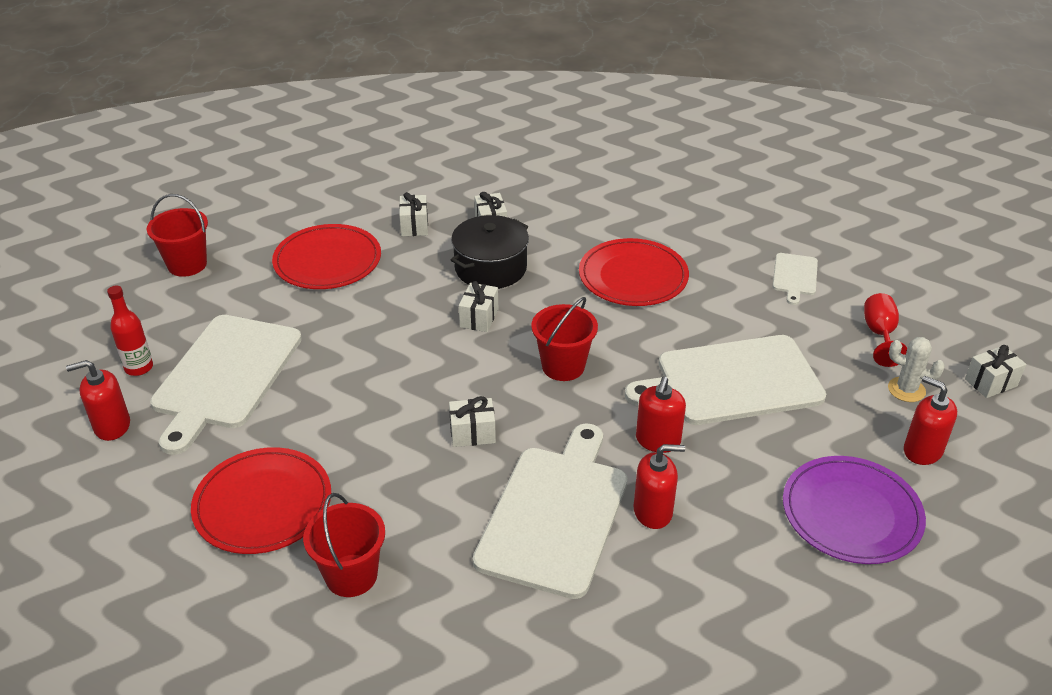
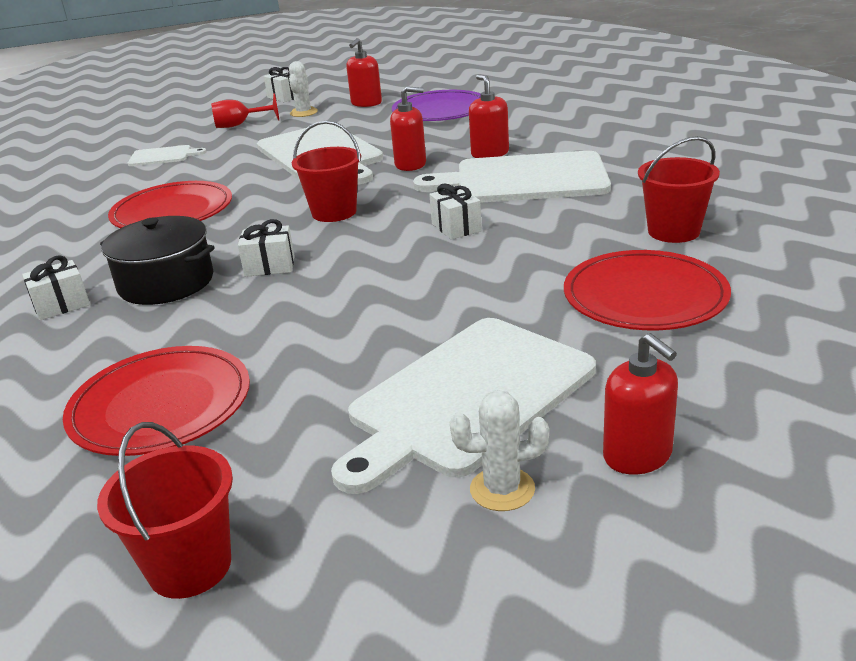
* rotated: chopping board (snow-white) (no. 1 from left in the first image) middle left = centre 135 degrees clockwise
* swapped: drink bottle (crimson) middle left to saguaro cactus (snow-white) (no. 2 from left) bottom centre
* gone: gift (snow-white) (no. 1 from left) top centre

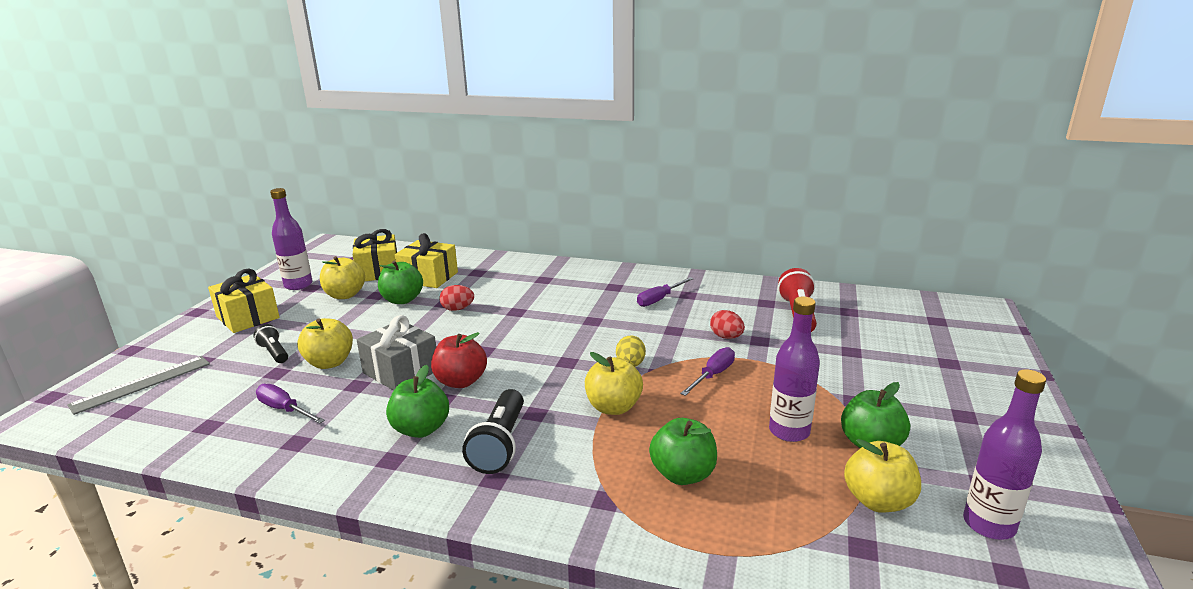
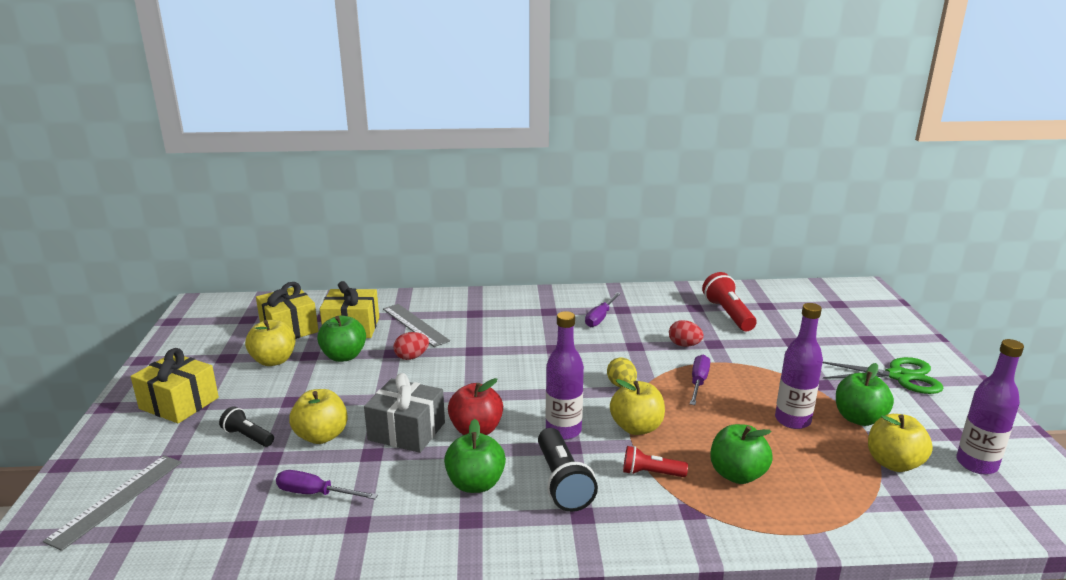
* new: straightedge (grey) (no. 2 from left) centre
* shifted: drink bottle (violet) (no. 1 from left) middle left to centre
* new: pocket torch (crimson) (no. 1 from left) bottom centre
* new: scissors (green) middle right

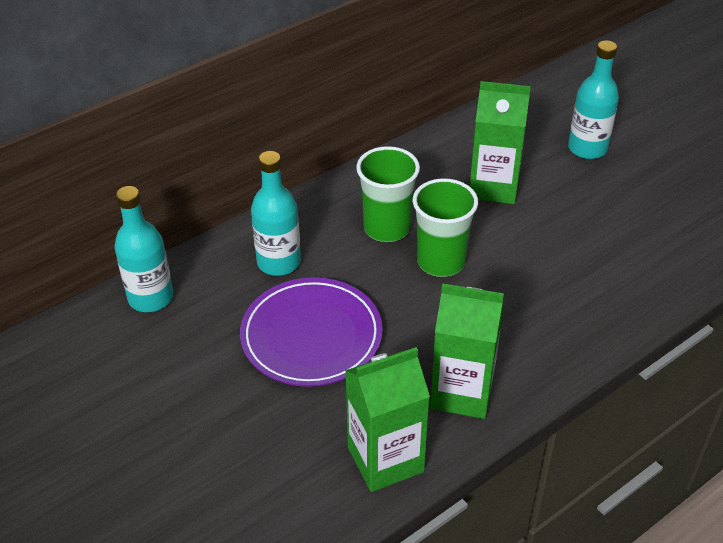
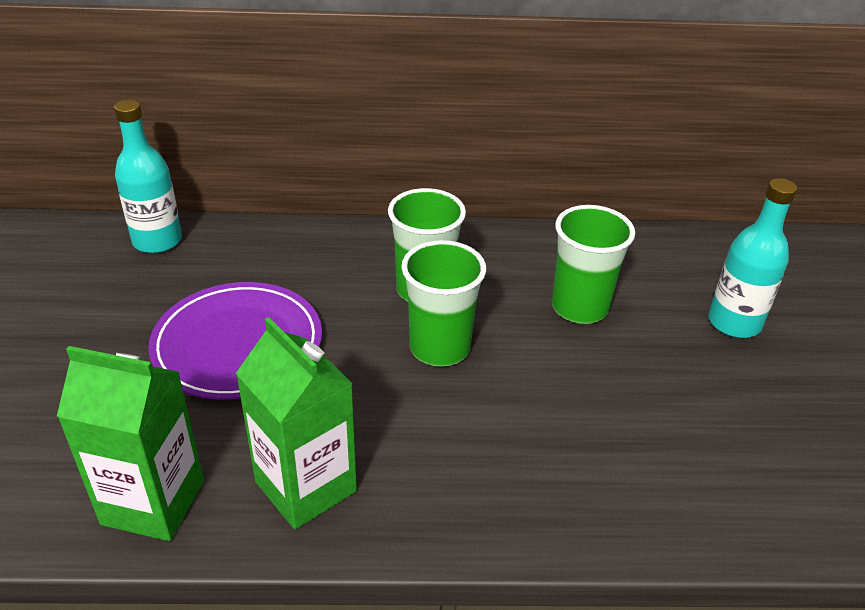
* swapped: carton (green) (no. 3 from left) top right to cup (green) (no. 3 from left) middle right
* gone: drink bottle (turquoise) (no. 2 from left) centre

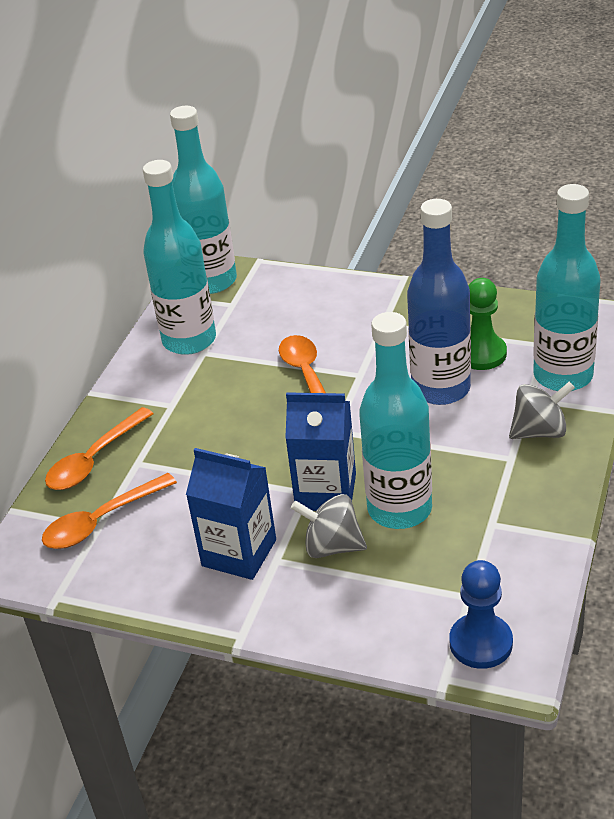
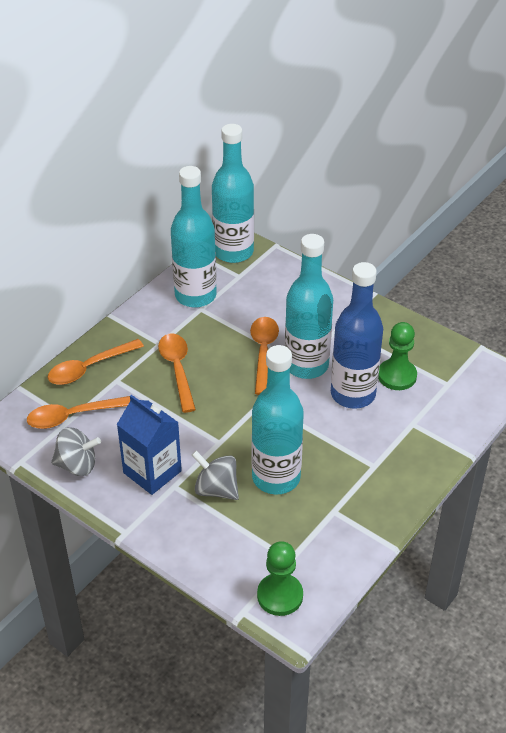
* shifted: toy top (grey) (no. 2 from left in the first image) middle right to toy top (grey) (no. 1 from left) middle left
* new: spoon (orange) (no. 3 from left) centre
* repainted: pawn (blue) bottom right to pawn (green) (no. 1 from left) bottom centre
* shifted: drink bottle (turquoise) (no. 4 from left) middle right to centre
* gone: carton (blue) (no. 2 from left) centre

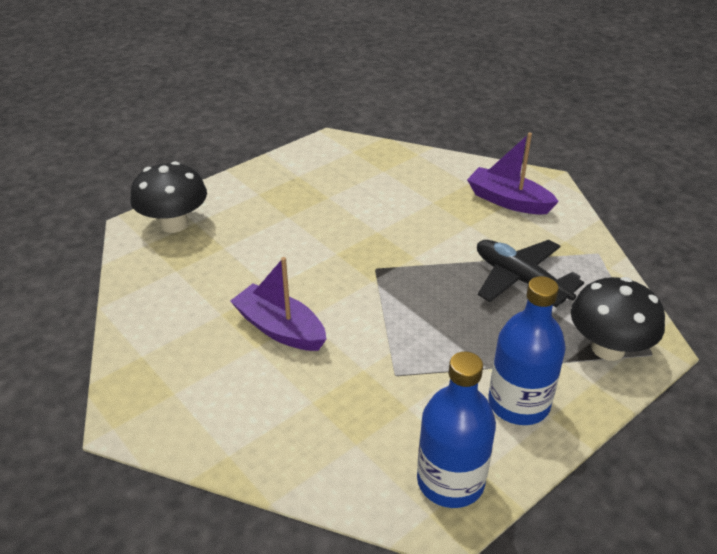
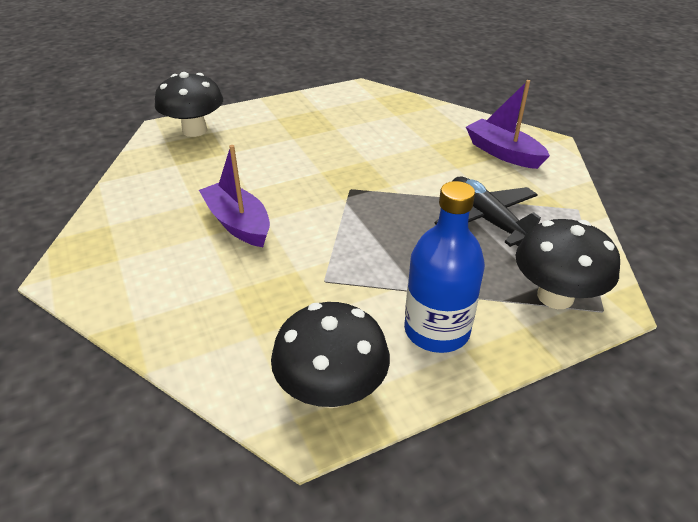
* swapped: drink bottle (blue) (no. 1 from left) bottom centre to mushroom (ebony) (no. 2 from left) bottom centre

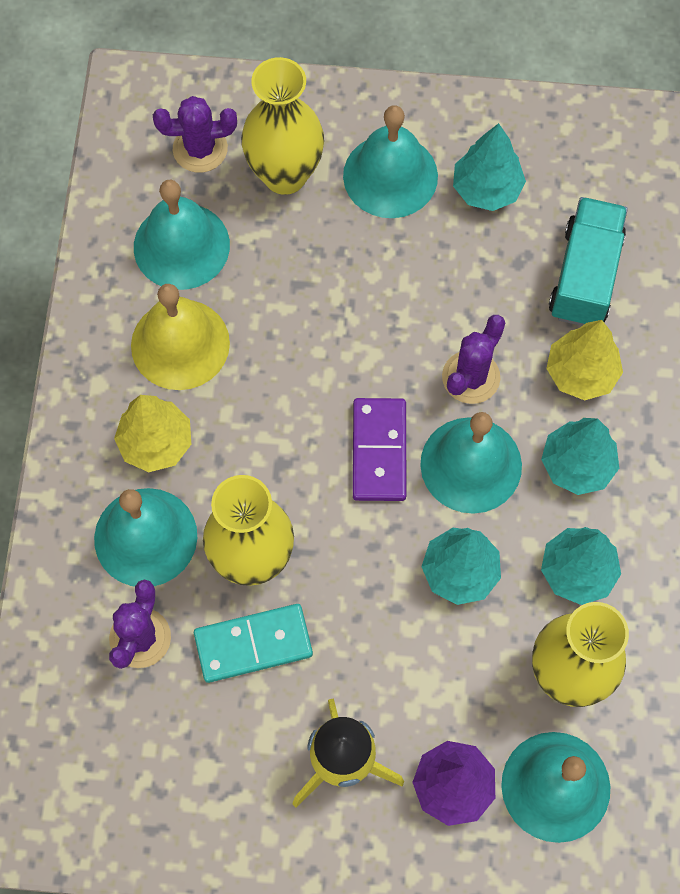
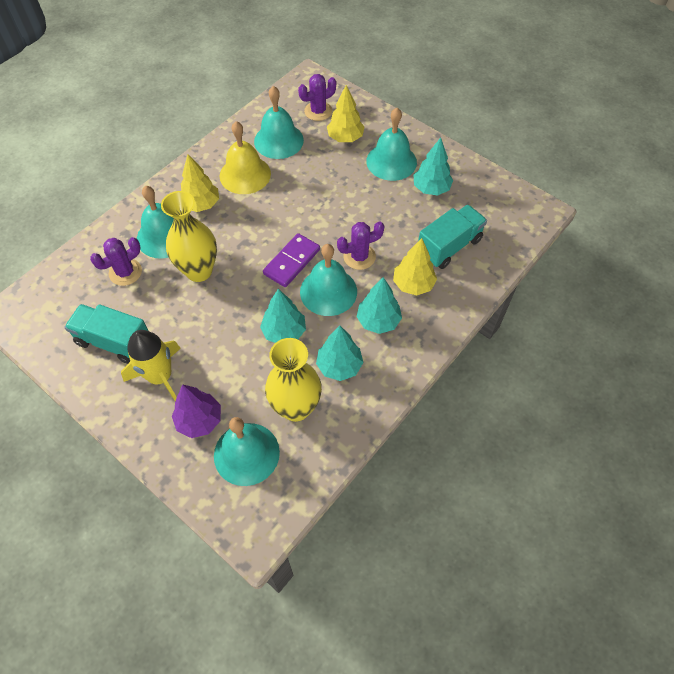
* new: truck (turquoise) (no. 1 from left) middle left
* rotated: saguaro cactus (violet) (no. 2 from left) top left = top centre 60 degrees counterclockwise
* swapped: vase (golden) (no. 2 from left) top centre to fir tree (golden) (no. 2 from left) top centre
* gone: domino piece (turquoise) bottom centre

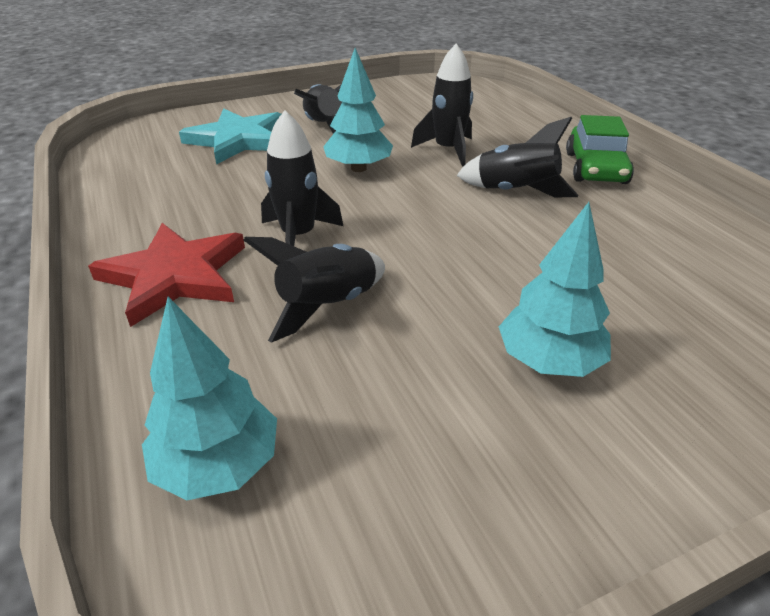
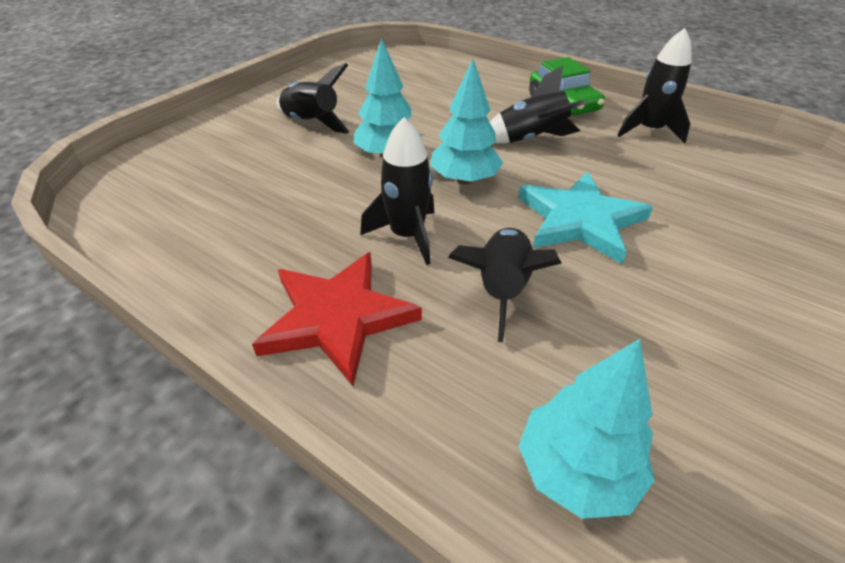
* shifted: fir tree (turquoise) (no. 3 from left in the first image) middle right to fir tree (turquoise) (no. 2 from left) top centre
* shifted: star shape (turquoise) top left to middle right
* shifted: spaceship (ebony) (no. 4 from left in the first image) top centre to spaceship (ebony) (no. 5 from left) top right

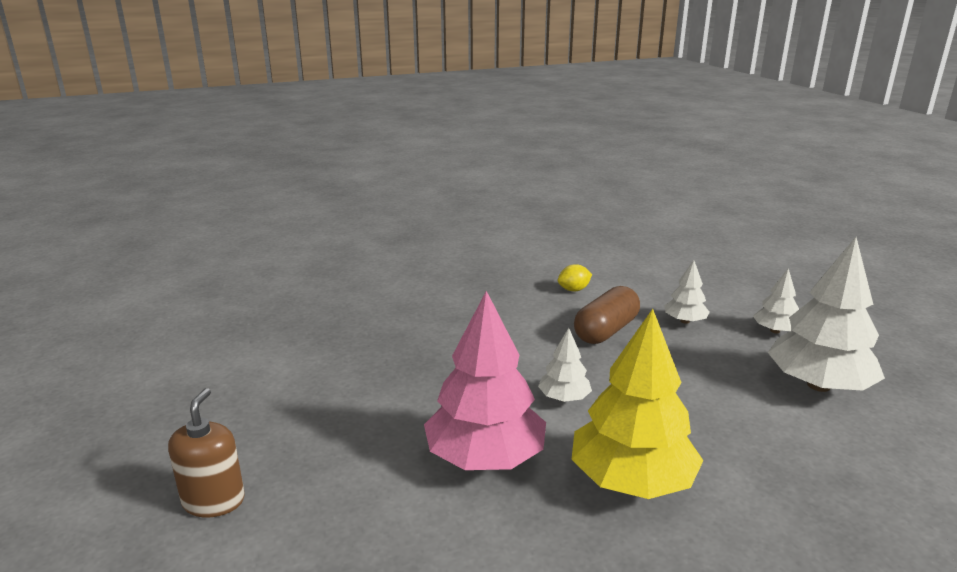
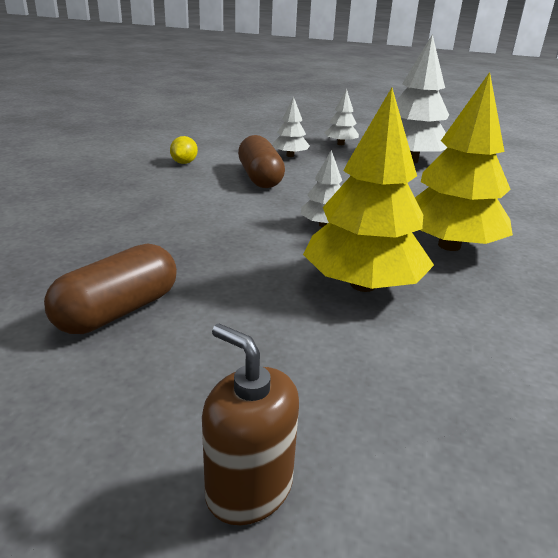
* new: pill (dark brown) (no. 1 from left) middle left
* repainted: fir tree (rose-pink) centre to fir tree (golden) (no. 1 from left) centre

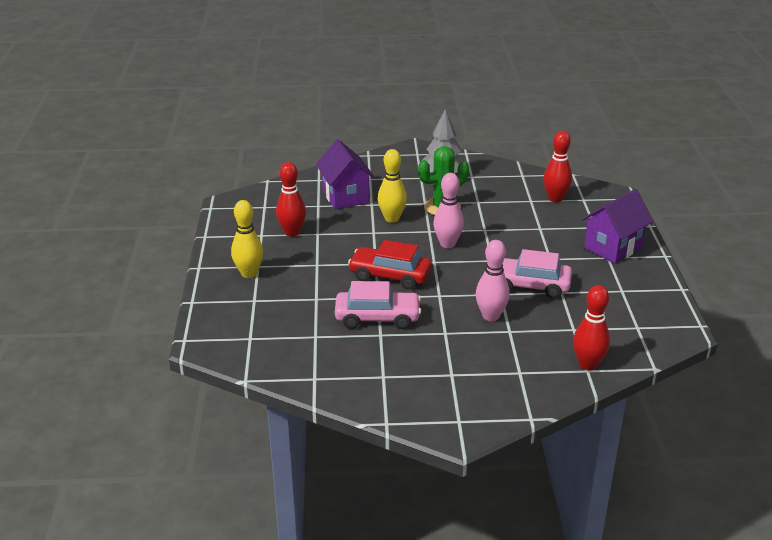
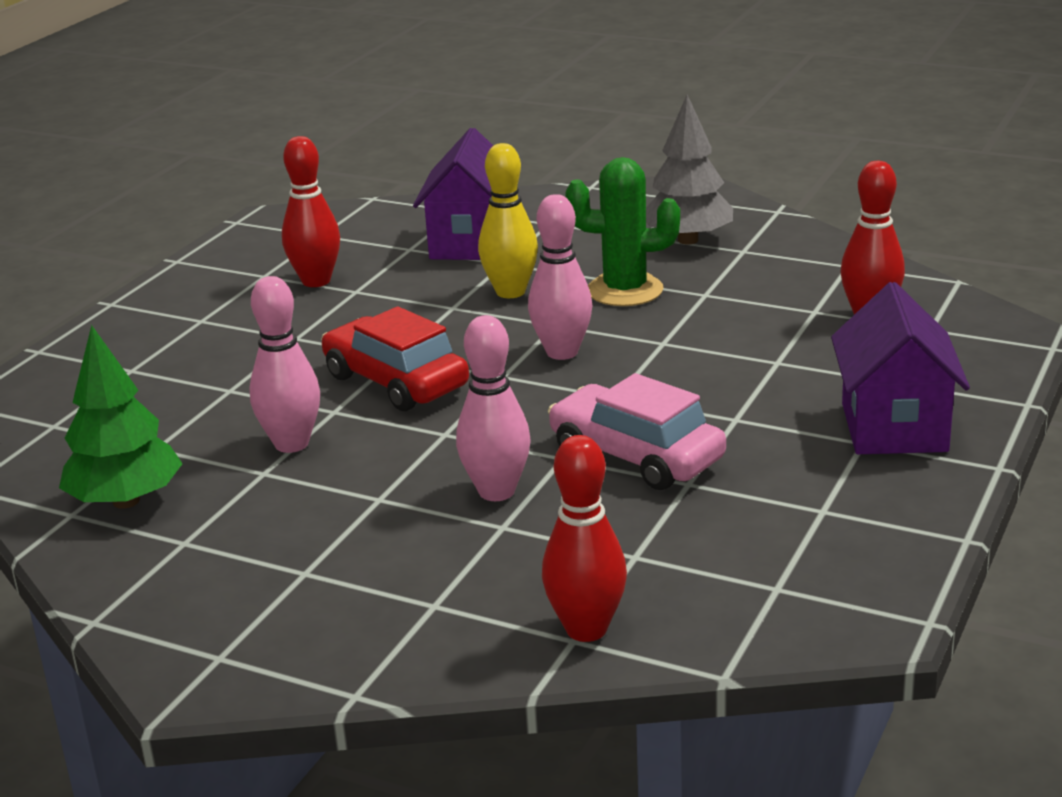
* new: fir tree (green) middle left
* swapped: car (rose-pink) (no. 1 from left) centre to tenpin (rose-pink) (no. 1 from left) middle left
* rotated: toy house (violet) (no. 2 from left) middle right = middle right 75 degrees counterclockwise
* gone: tenpin (golden) (no. 1 from left) middle left

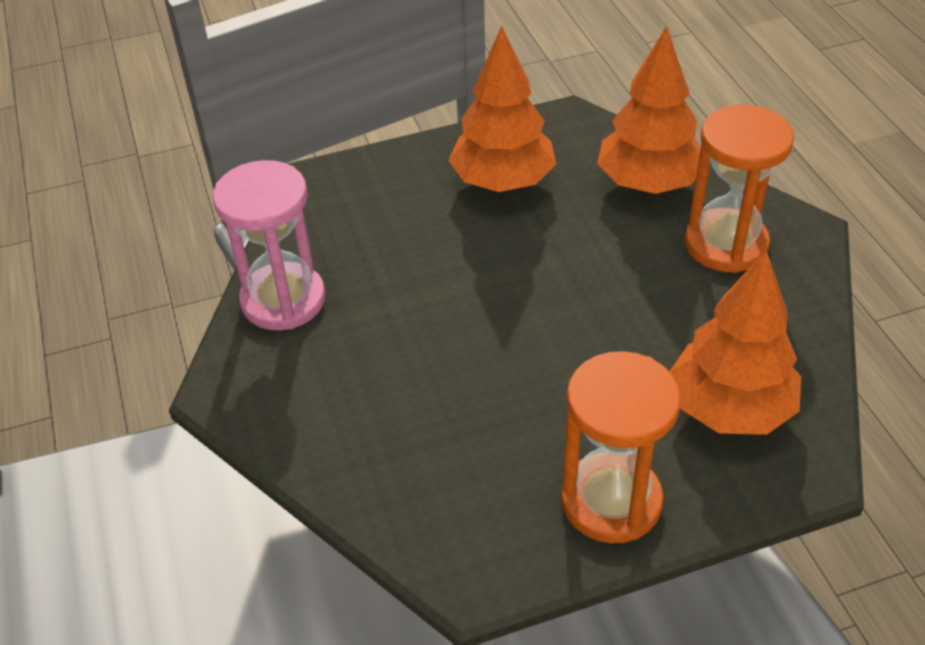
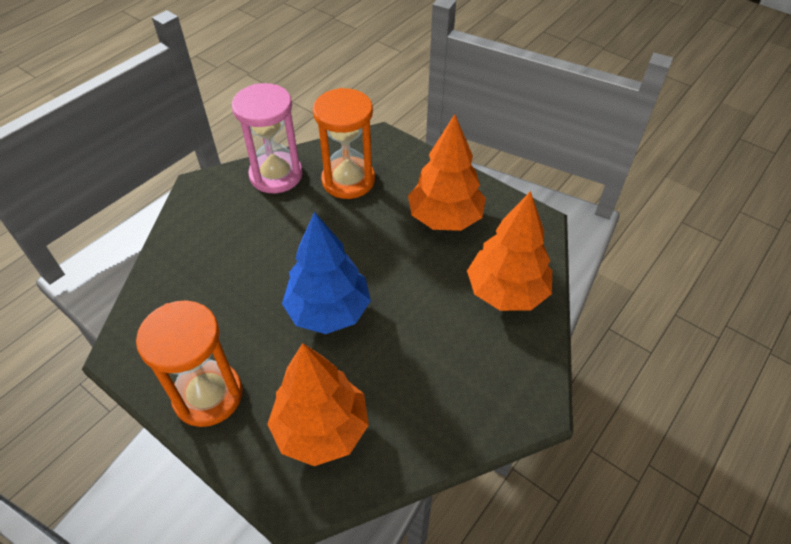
* new: fir tree (blue) centre
* shifted: hourglass (orange) (no. 2 from left) top right to top centre

